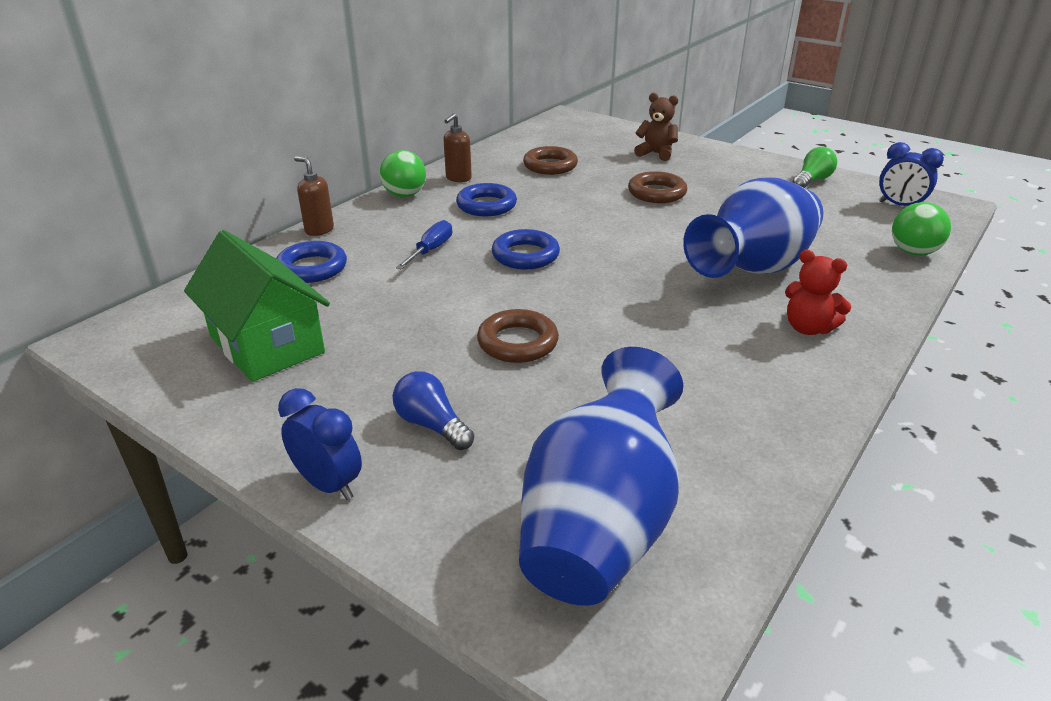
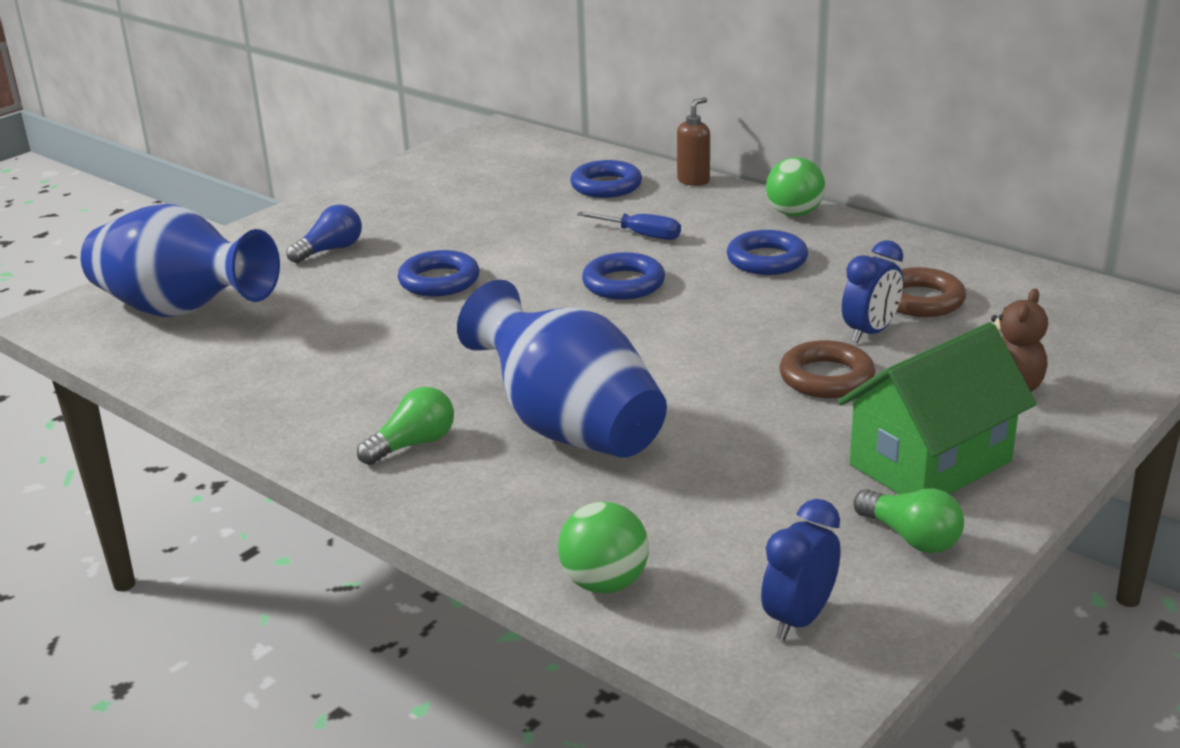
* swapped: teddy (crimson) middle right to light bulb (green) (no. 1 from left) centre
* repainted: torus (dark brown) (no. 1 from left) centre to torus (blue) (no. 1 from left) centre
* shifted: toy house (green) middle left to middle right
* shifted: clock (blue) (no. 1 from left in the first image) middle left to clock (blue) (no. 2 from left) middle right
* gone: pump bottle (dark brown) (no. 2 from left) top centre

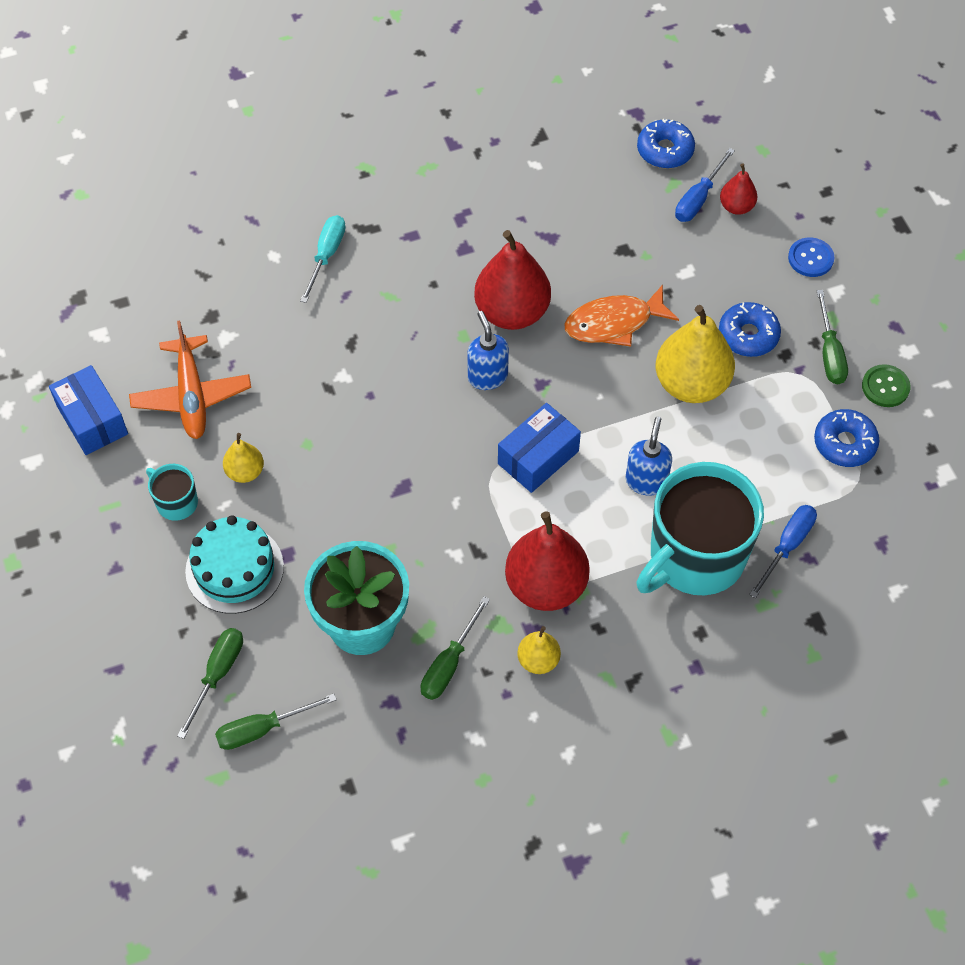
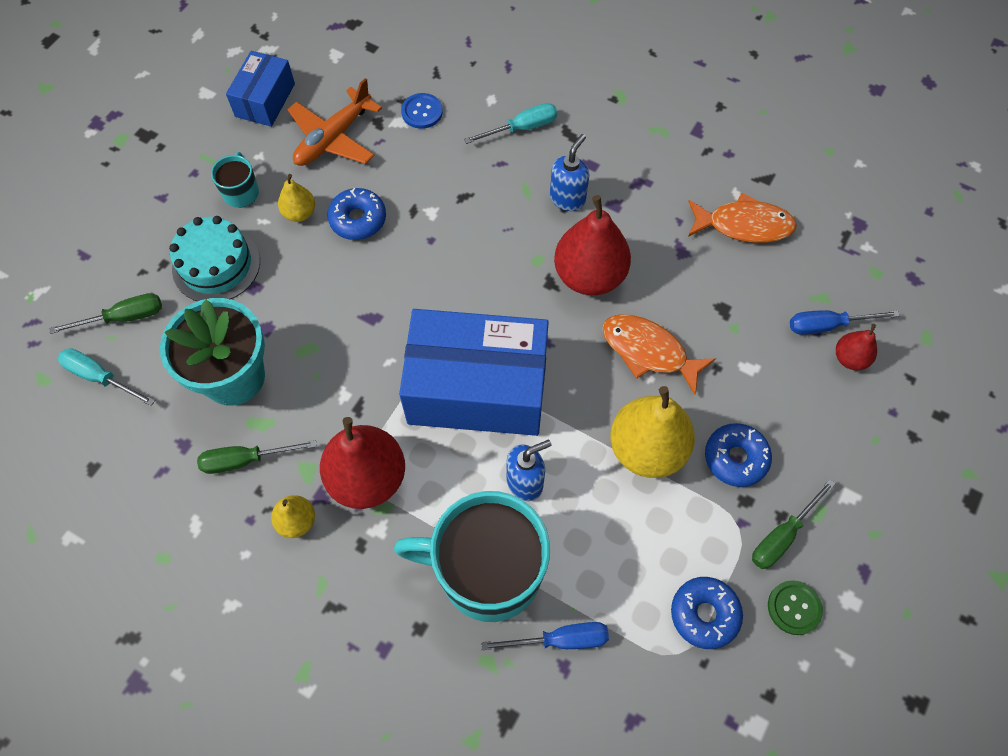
* repainted: flat screwdriver (green) (no. 2 from left) bottom left to flat screwdriver (turquoise) (no. 1 from left) middle left
* shifted: doughnut (blue) (no. 1 from left) top right to top centre
* scaled: parcel (blue) (no. 2 from left) centre = centre x1.93
* shifted: shirt button (blue) top right to top centre
* shifted: pump bottle (blue) (no. 1 from left in the first image) centre to pump bottle (blue) (no. 2 from left) top centre
* new: fish (orange) (no. 2 from left) top right

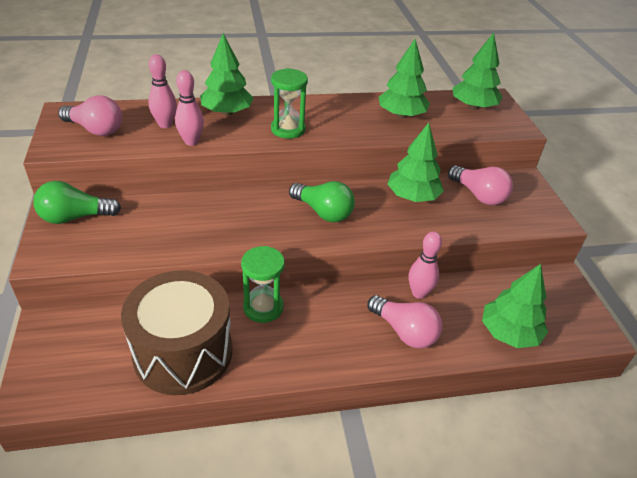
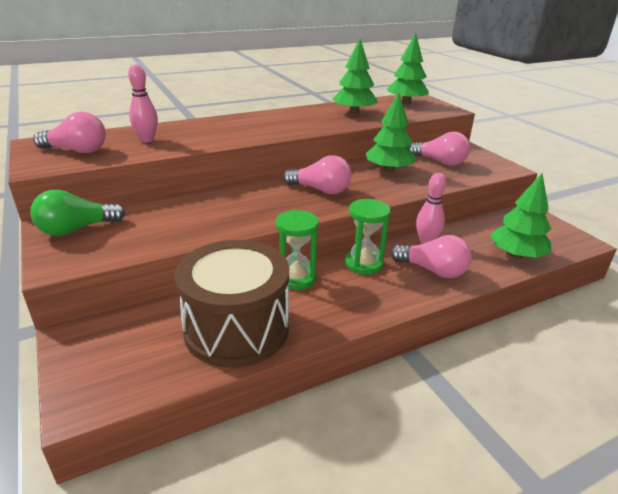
* repainted: light bulb (green) (no. 2 from left) centre to light bulb (rose-pink) (no. 2 from left) centre
* shifted: hourglass (green) (no. 2 from left) top centre to centre
* gone: tenpin (rose-pink) (no. 2 from left) top left
* gone: fir tree (green) (no. 1 from left) top centre

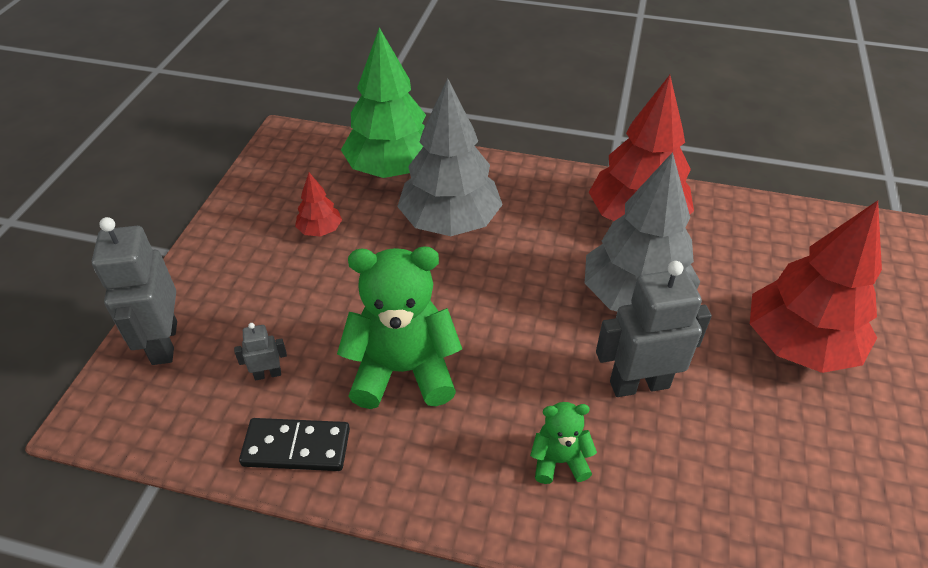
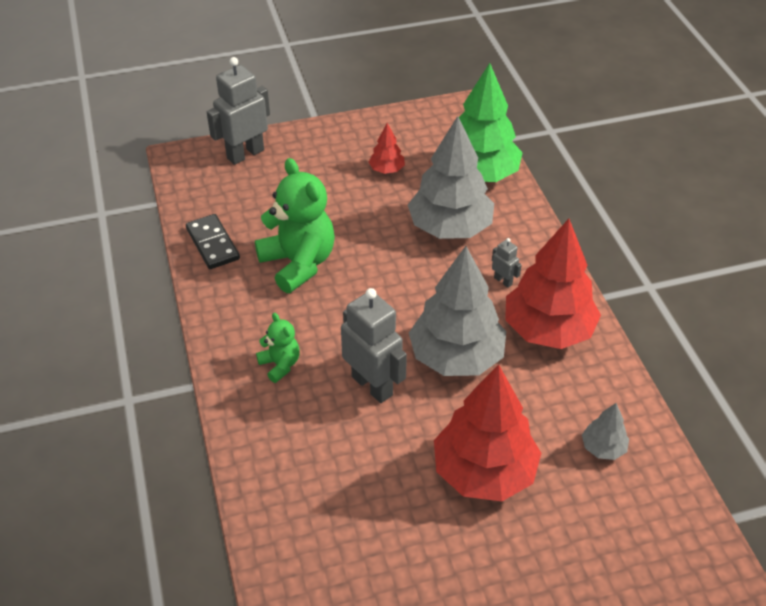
* shifted: robot figure (grey) (no. 2 from left in the first image) middle left to robot figure (grey) (no. 3 from left) centre
* new: fir tree (grey) (no. 3 from left) bottom right

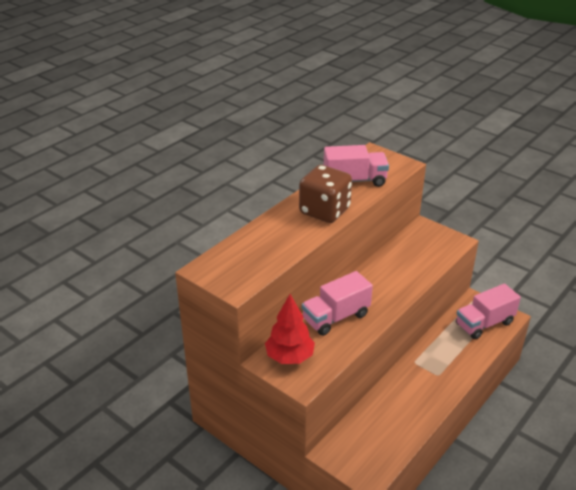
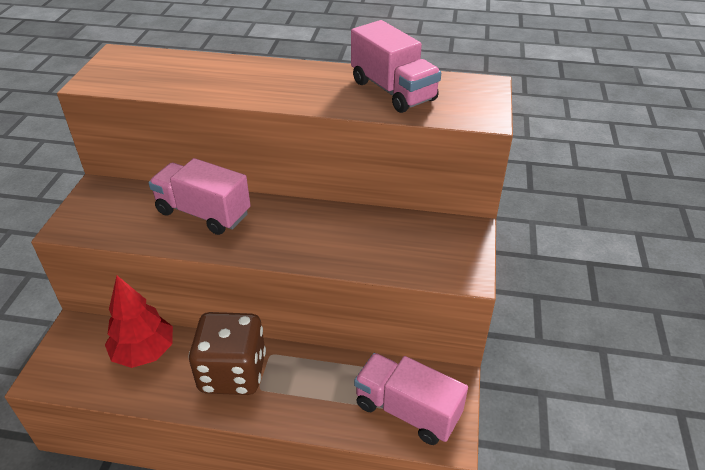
* shifted: fir tree (crimson) bottom centre to bottom left
* shifted: dice (dark brown) centre to bottom left

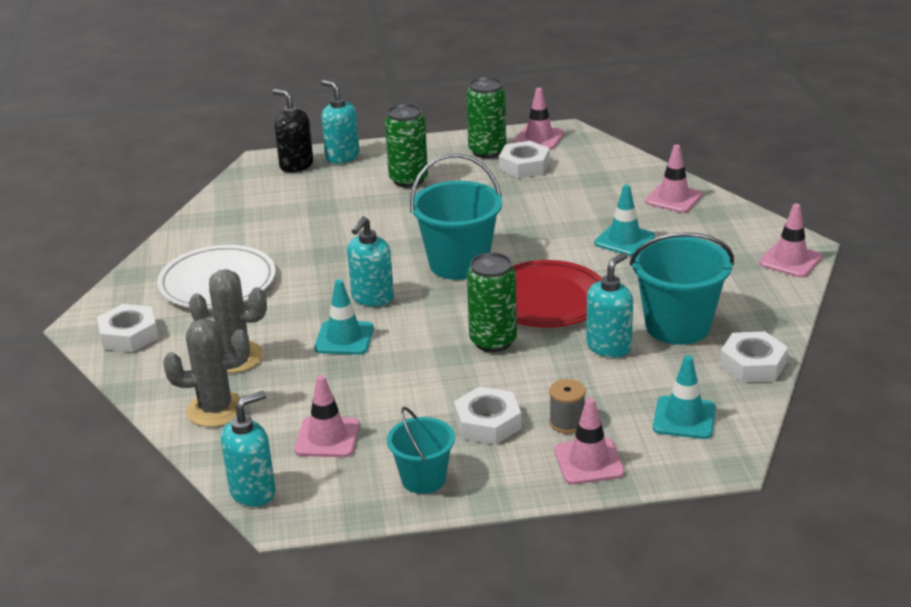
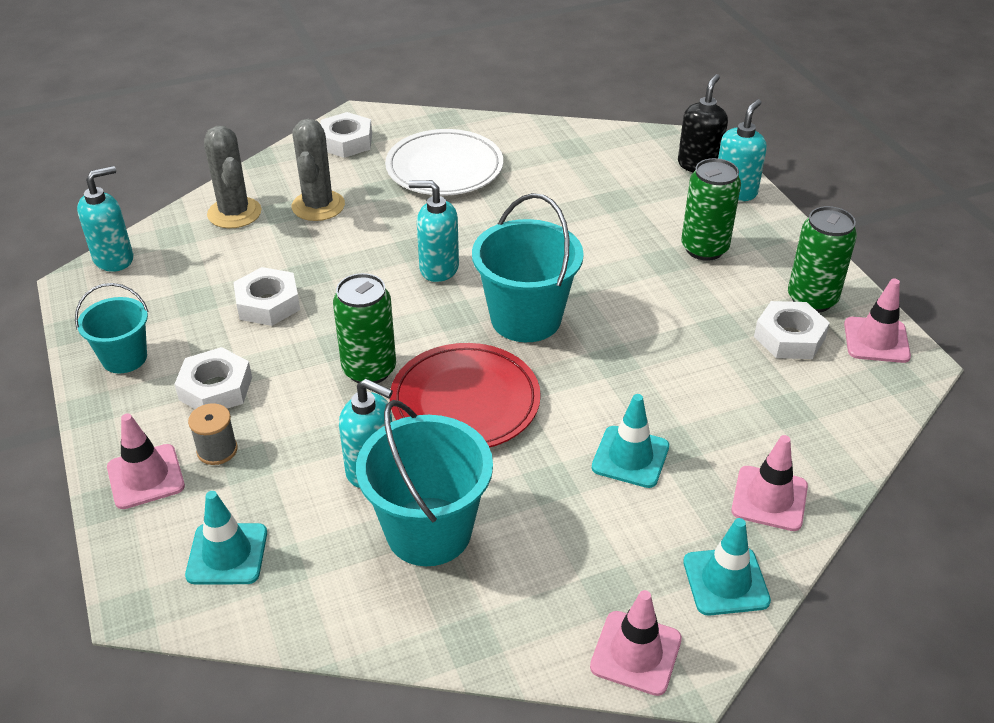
* rotated: pump bottle (turquoise) (no. 1 from left) bottom left = top left 75 degrees counterclockwise
* shifted: hex nut (snow-white) (no. 4 from left in the first image) middle right to hex nut (snow-white) (no. 2 from left) middle left
* shifted: safety cone (turquoise) (no. 1 from left in the first image) centre to safety cone (turquoise) (no. 3 from left) bottom right
* gone: safety cone (rose-pink) (no. 1 from left) bottom centre

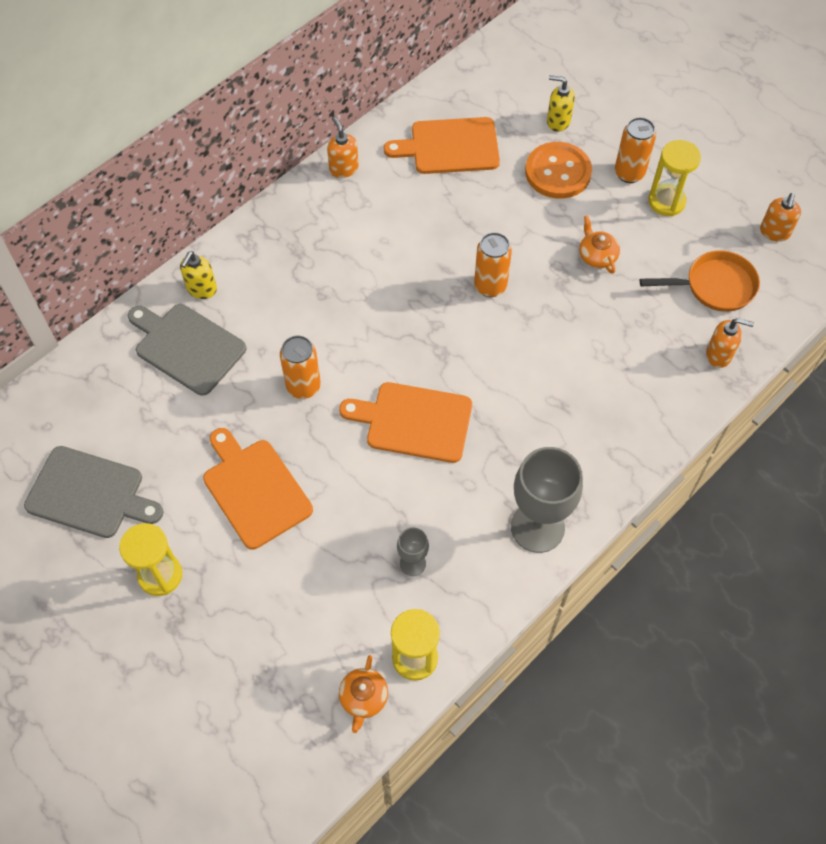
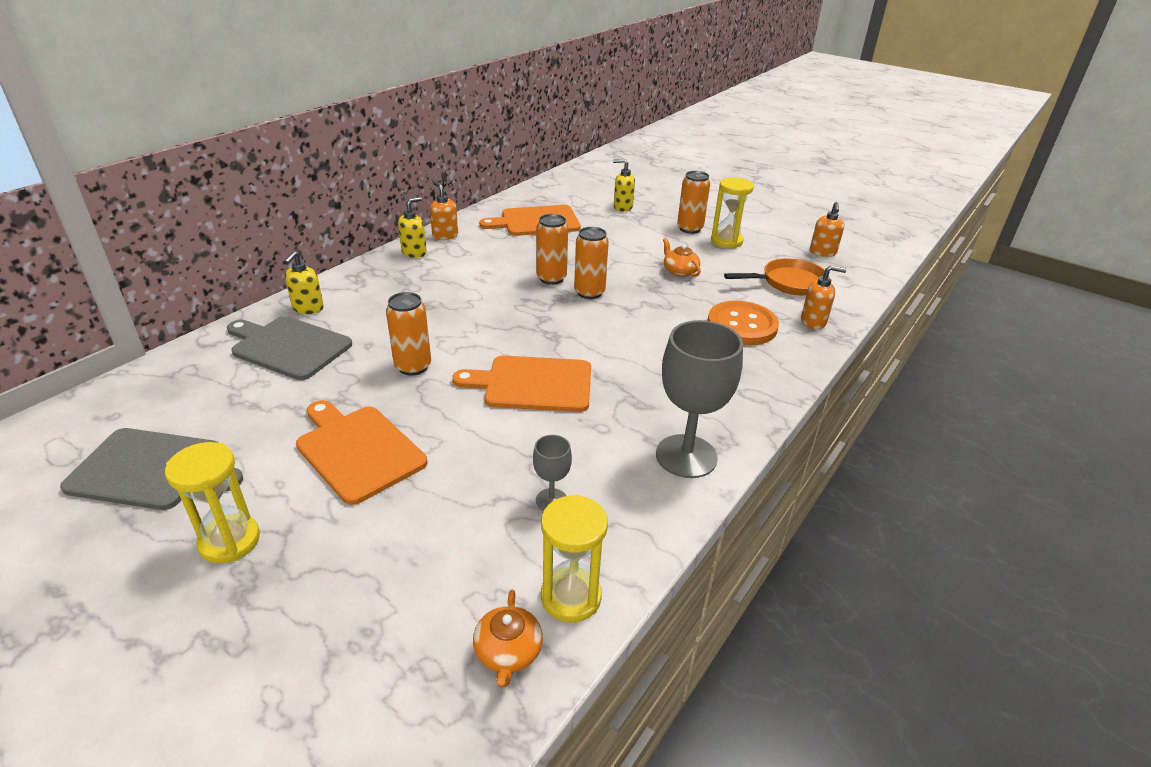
* new: pump bottle (golden) (no. 2 from left) top centre
* new: soda can (orange) (no. 2 from left) top centre
* shifted: shirt button (orange) top right to centre

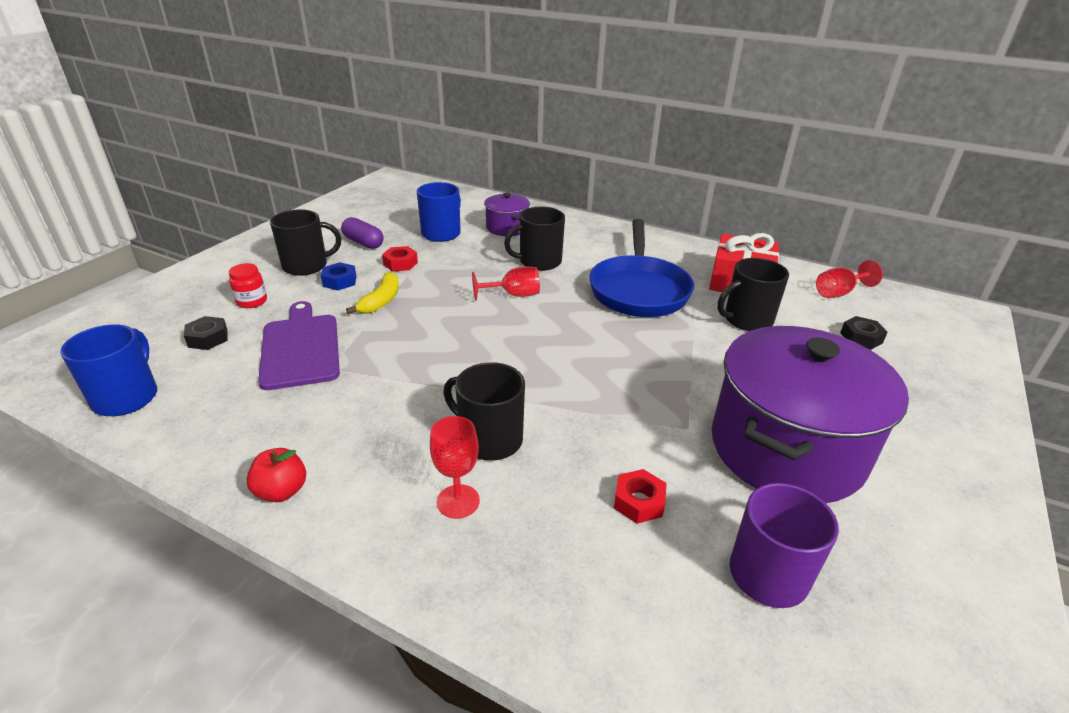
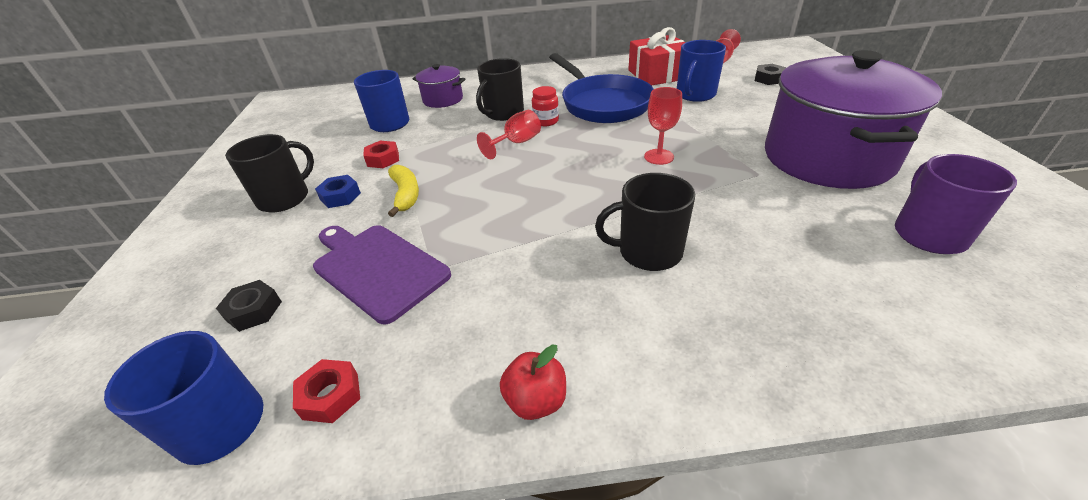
* shifted: hex nut (crimson) (no. 2 from left in the first image) bottom centre to hex nut (crimson) (no. 1 from left) bottom left
* shifted: jar (crimson) middle left to top centre
* shifted: chalice (crimson) (no. 1 from left in the first image) centre to chalice (crimson) (no. 2 from left) top centre
* repainted: mug (ebony) (no. 4 from left) middle right to mug (blue) (no. 3 from left) top centre
* gone: pill (violet) top centre

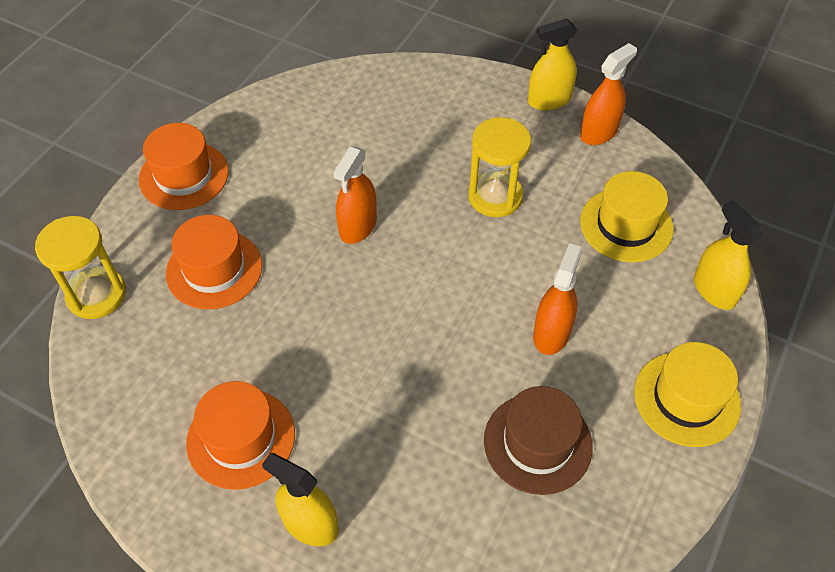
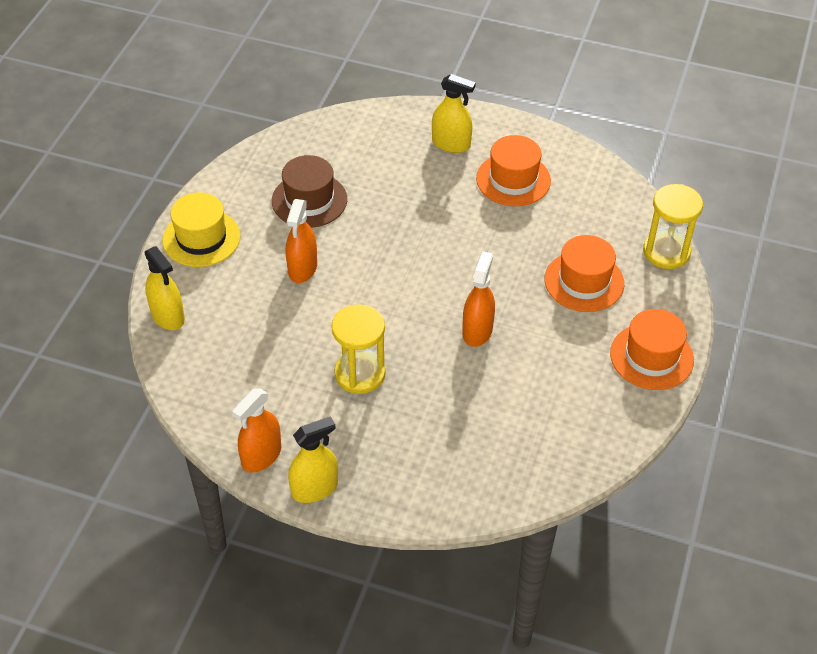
* gone: tall hat (golden) (no. 1 from left) middle right

